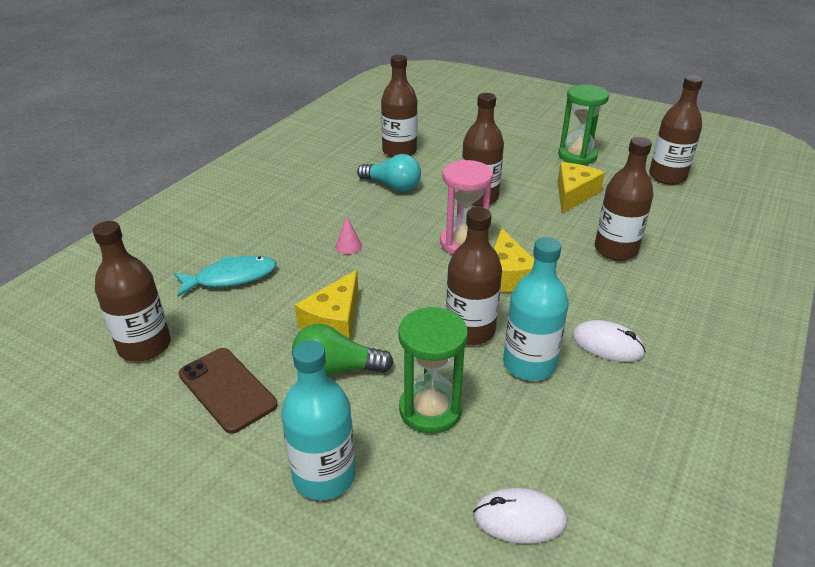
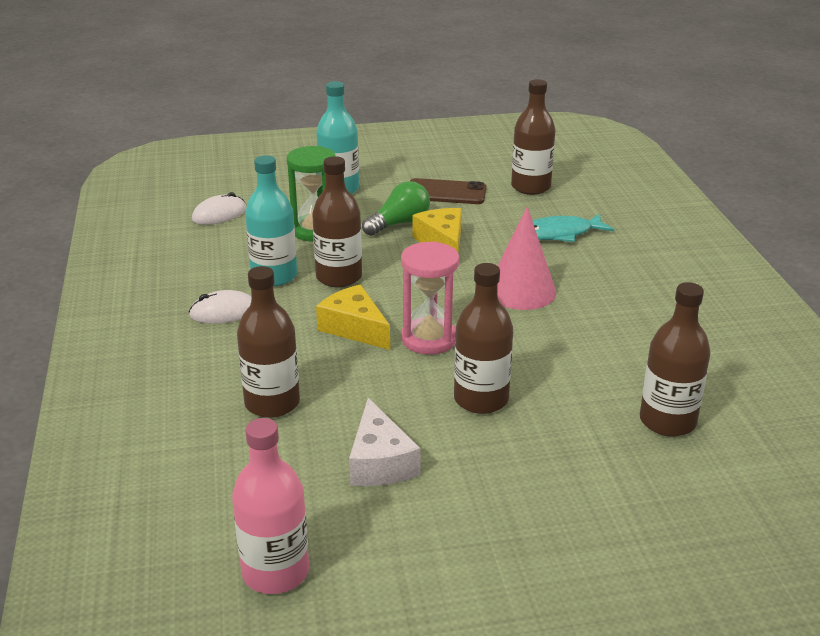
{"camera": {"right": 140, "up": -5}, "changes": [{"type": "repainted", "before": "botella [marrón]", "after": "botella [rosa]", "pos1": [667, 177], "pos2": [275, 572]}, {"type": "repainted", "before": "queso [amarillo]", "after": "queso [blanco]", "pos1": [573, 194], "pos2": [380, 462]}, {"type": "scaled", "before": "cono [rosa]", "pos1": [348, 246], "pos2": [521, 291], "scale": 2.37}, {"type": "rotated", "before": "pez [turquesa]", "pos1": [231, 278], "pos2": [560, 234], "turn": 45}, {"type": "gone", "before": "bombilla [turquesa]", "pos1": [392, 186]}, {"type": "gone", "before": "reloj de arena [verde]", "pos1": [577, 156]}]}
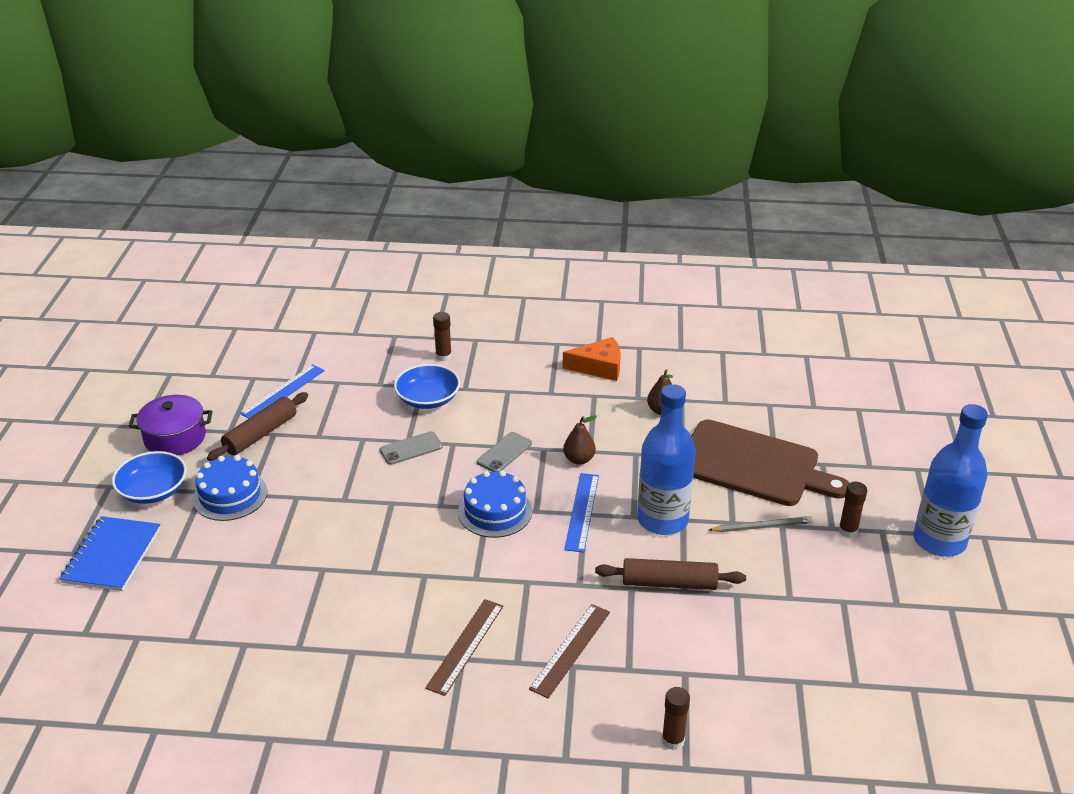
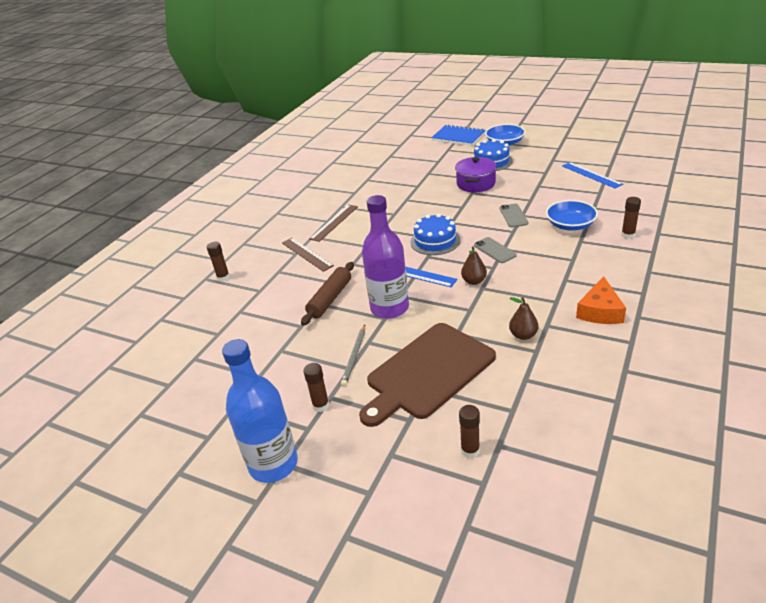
{"camera": {"right": 115, "up": 0}, "changes": [{"type": "rotated", "before": "regla [marrón]", "pos1": [465, 646], "pos2": [334, 222], "turn": 75}, {"type": "repainted", "before": "botella [azul]", "after": "botella [morado]", "pos1": [662, 520], "pos2": [389, 308]}, {"type": "shifted", "before": "olla [morado]", "pos1": [175, 438], "pos2": [476, 183]}, {"type": "new", "after": "barra de pegamento [marrón]", "pos2": [470, 450]}, {"type": "gone", "before": "rodillo [marrón]", "pos1": [260, 434]}]}
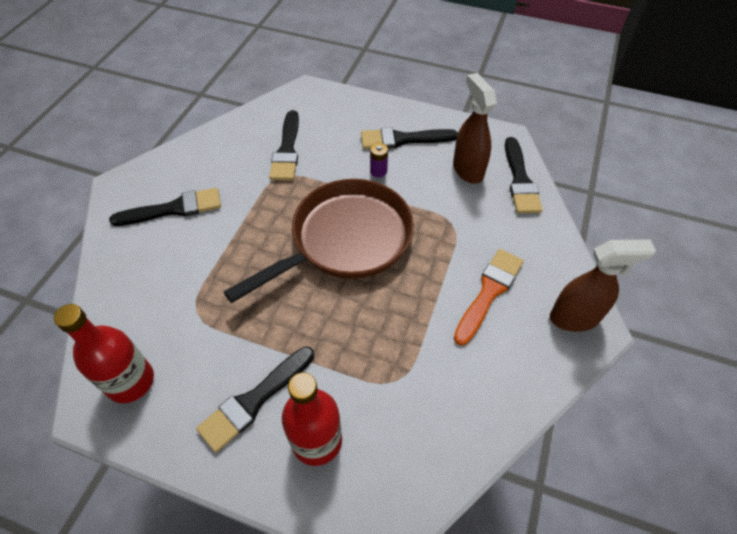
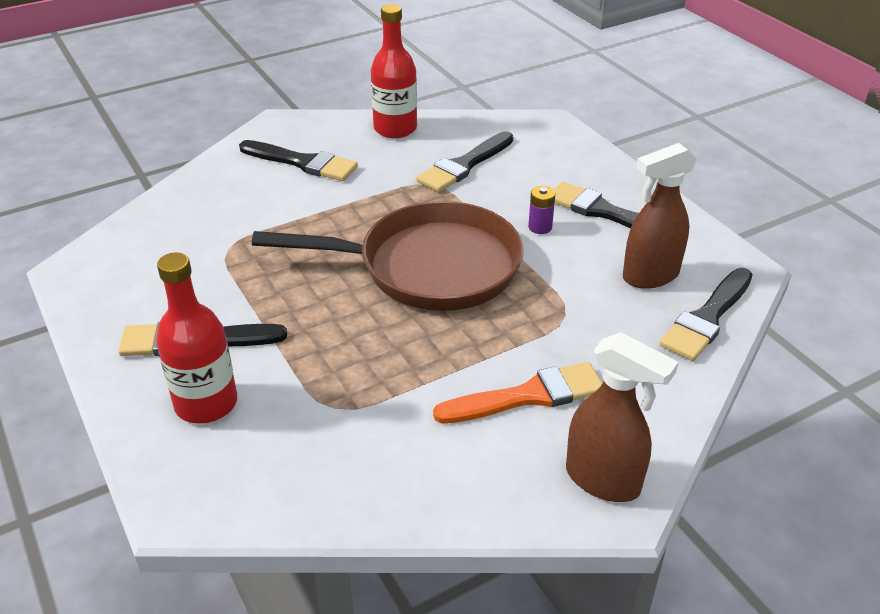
{"camera": {"right": 40, "up": -15}, "changes": [{"type": "shifted", "before": "botella [rojo]", "pos1": [130, 381], "pos2": [395, 129]}, {"type": "rotated", "before": "pulverizador [marrón]", "pos1": [467, 170], "pos2": [650, 276], "turn": -135}]}
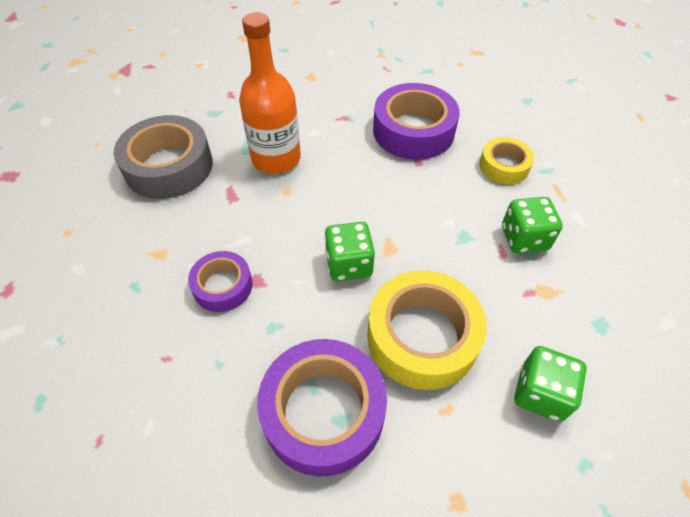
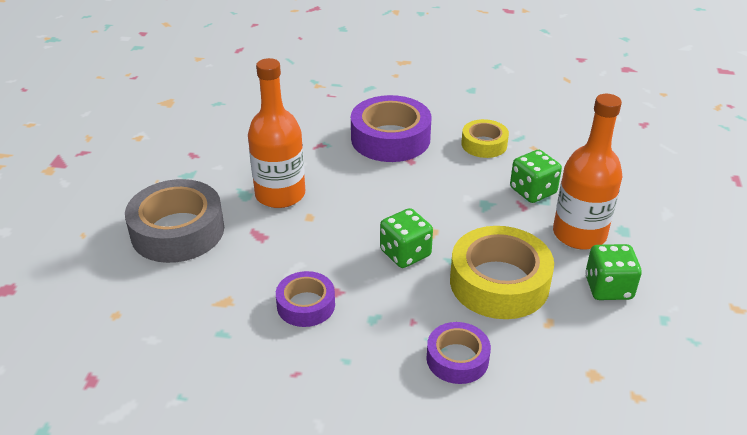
{"camera": {"right": -25, "up": -15}, "changes": [{"type": "scaled", "before": "cinta adhesiva [morado]", "pos1": [323, 411], "pos2": [457, 359], "scale": 0.57}, {"type": "new", "after": "botella [naranja]", "pos2": [579, 234]}]}
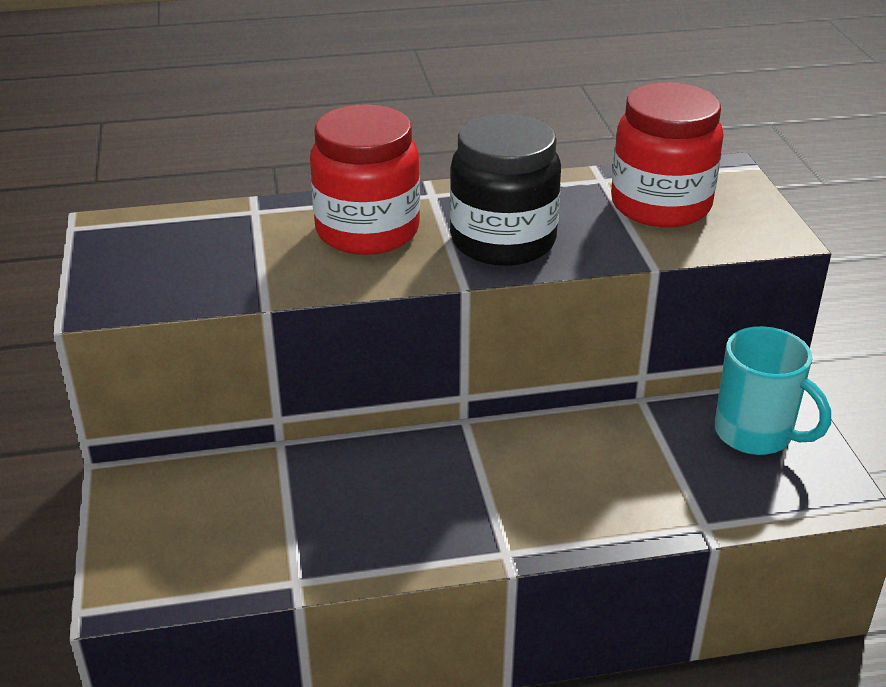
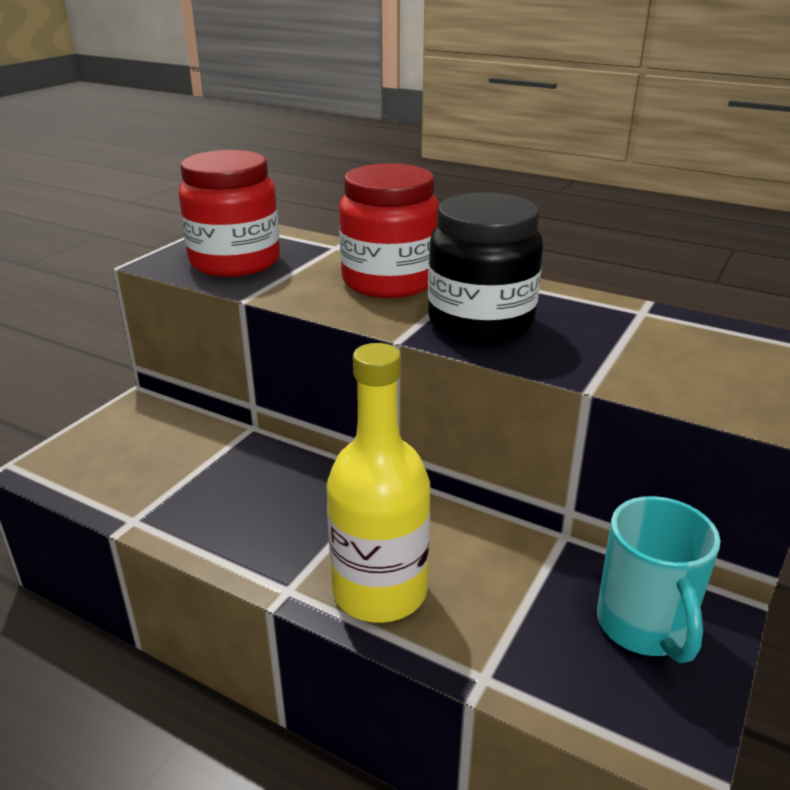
{"camera": {"right": 40, "up": -5}, "changes": [{"type": "shifted", "before": "tarro [rojo]", "pos1": [660, 205], "pos2": [235, 262]}, {"type": "new", "after": "botella [amarillo]", "pos2": [380, 591]}]}
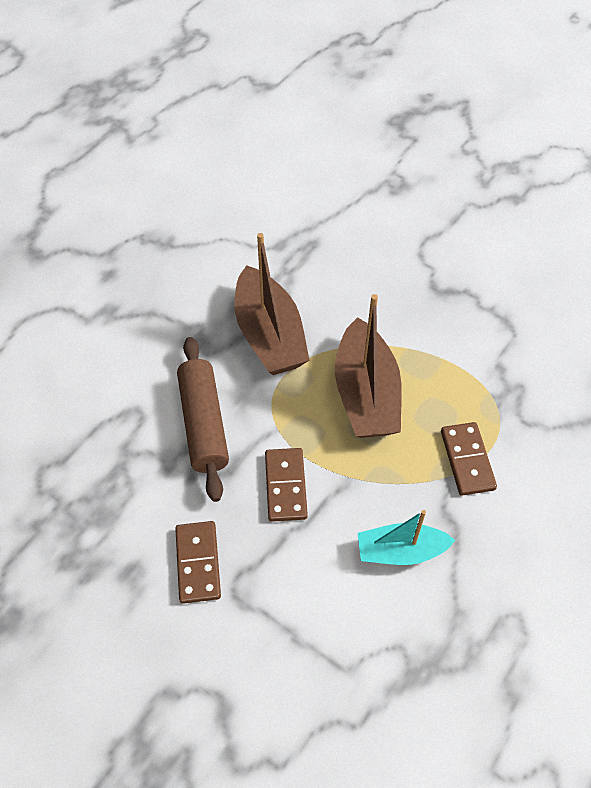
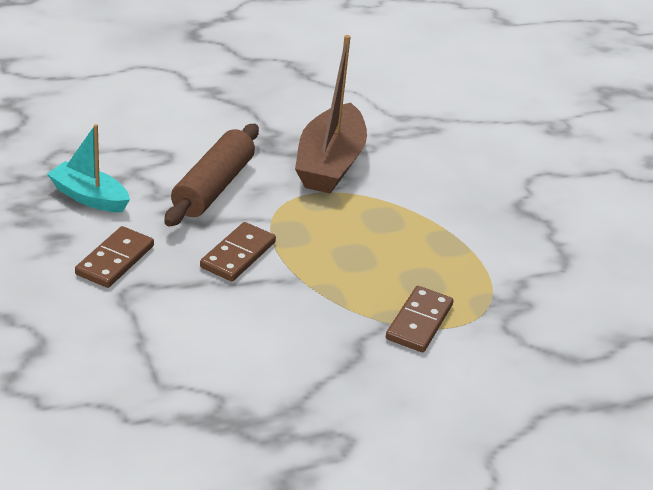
{"camera": {"right": 30, "up": -20}, "changes": [{"type": "shifted", "before": "barco [turquesa]", "pos1": [400, 551], "pos2": [89, 197]}, {"type": "gone", "before": "barco [marrón]", "pos1": [366, 394]}]}
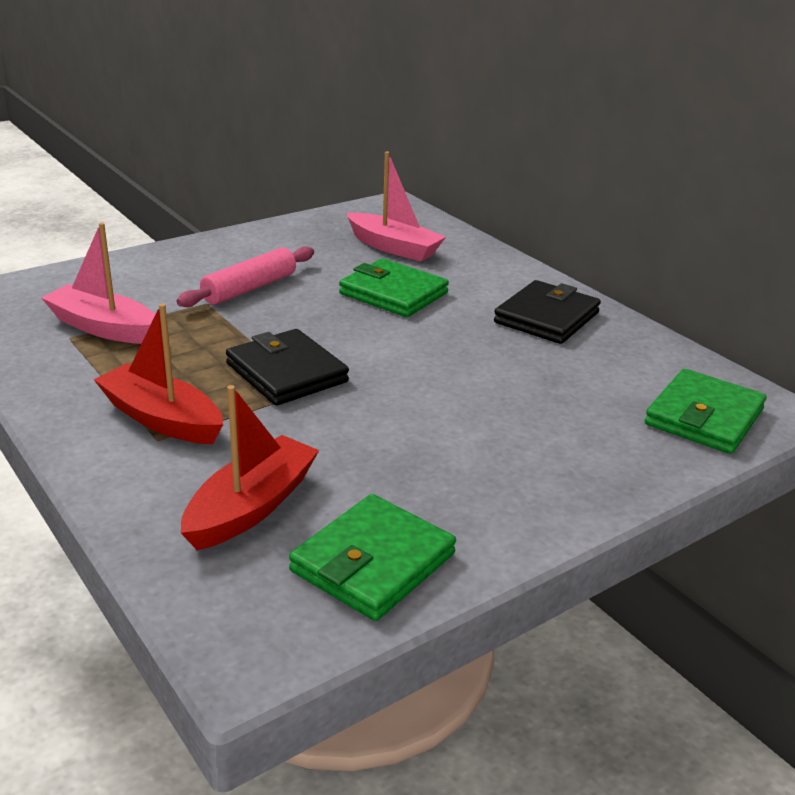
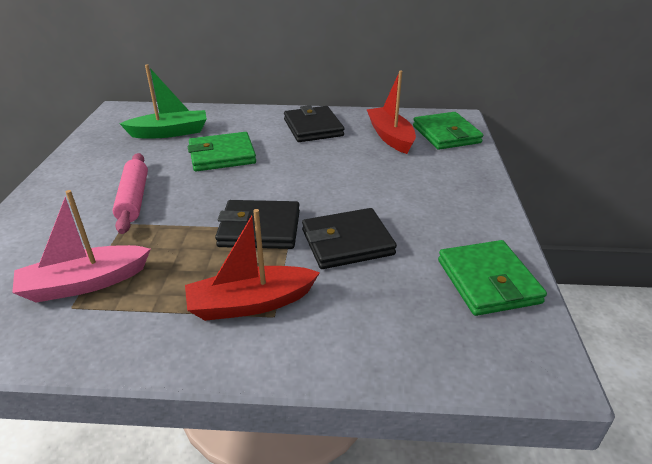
{"camera": {"right": -50, "up": 5}, "changes": [{"type": "repainted", "before": "barco [rosa]", "after": "barco [verde]", "pos1": [393, 247], "pos2": [170, 132]}, {"type": "new", "after": "cartera [negro]", "pos2": [347, 242]}, {"type": "shifted", "before": "barco [rojo]", "pos1": [251, 507], "pos2": [390, 137]}]}
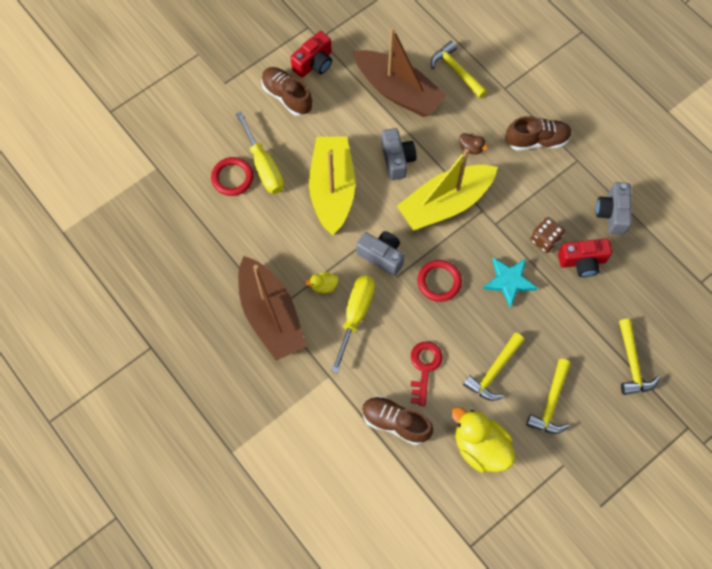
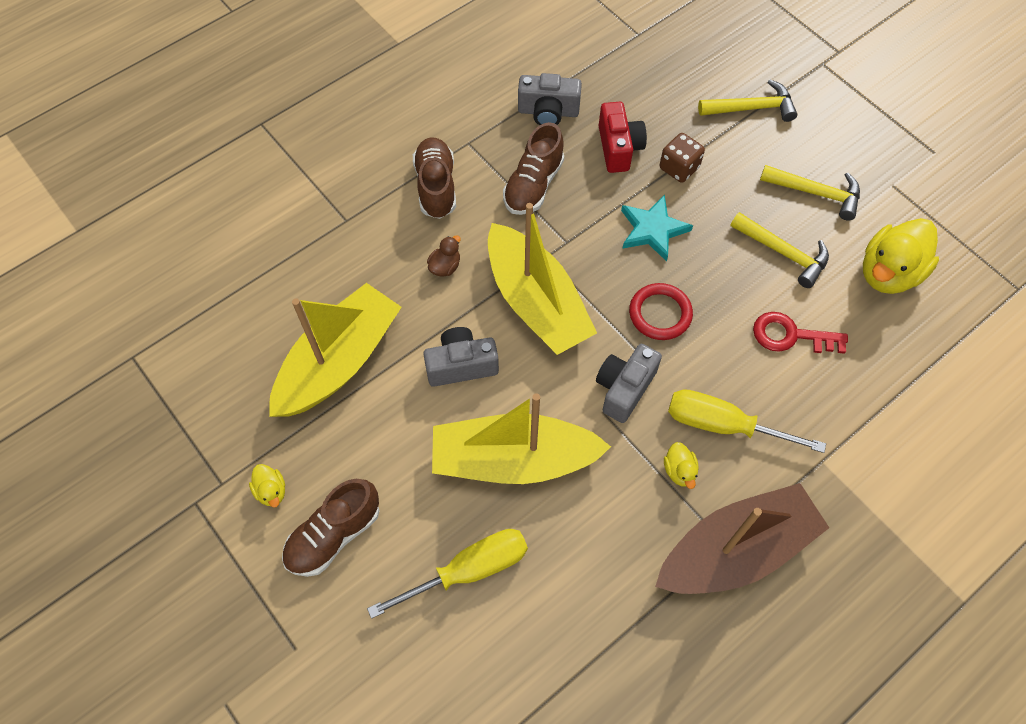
{"camera": {"right": -90, "up": -5}, "changes": [{"type": "swapped", "before": "cámara [rojo]", "after": "pato [amarillo]", "pos1": [314, 63], "pos2": [271, 491]}, {"type": "repainted", "before": "barco [marrón]", "after": "barco [amarillo]", "pos1": [398, 91], "pos2": [339, 362]}, {"type": "shifted", "before": "zapato [marrón]", "pos1": [395, 422], "pos2": [533, 185]}, {"type": "shifted", "before": "dado [marrón]", "pos1": [545, 240], "pos2": [679, 168]}, {"type": "gone", "before": "anillo [rojo]", "pos1": [232, 178]}, {"type": "gone", "before": "martillo [amarillo]", "pos1": [456, 71]}]}
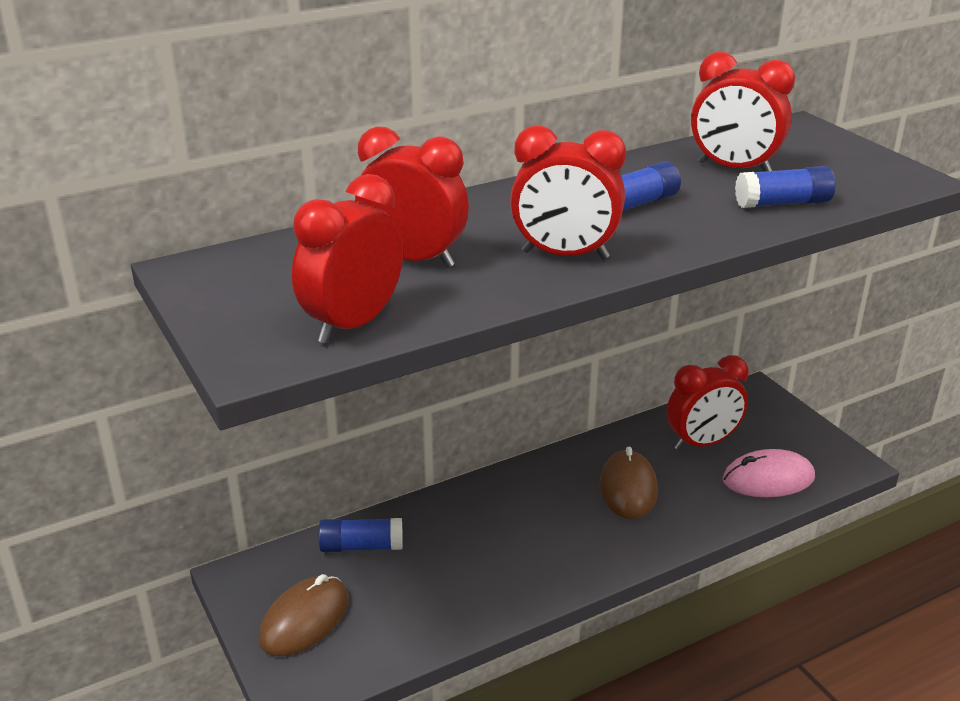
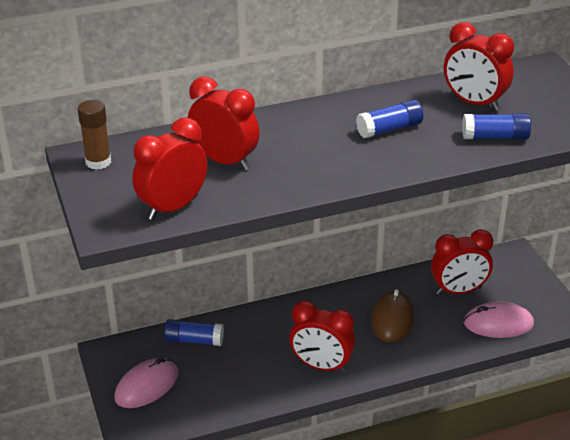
{"camera": {"right": 10, "up": 5}, "changes": [{"type": "new", "after": "barra de pegamento [marrón]", "pos2": [98, 162]}, {"type": "repainted", "before": "ratón [marrón]", "after": "ratón [rosa]", "pos1": [305, 619], "pos2": [146, 386]}, {"type": "shifted", "before": "despertador [rojo]", "pos1": [564, 255], "pos2": [321, 366]}]}
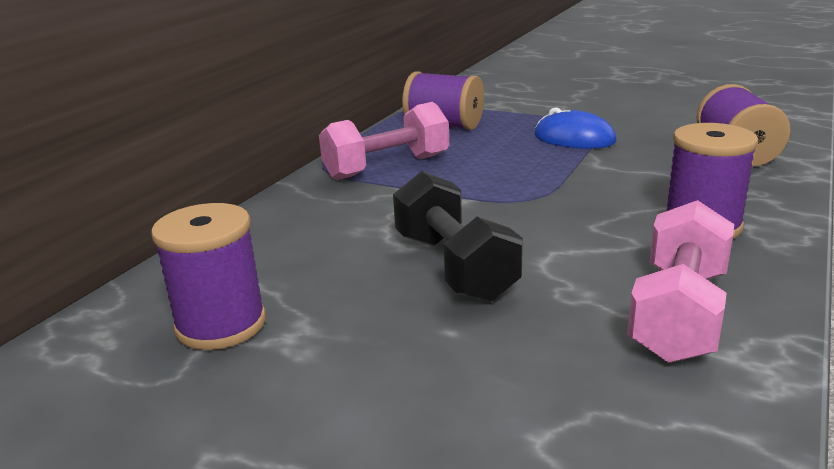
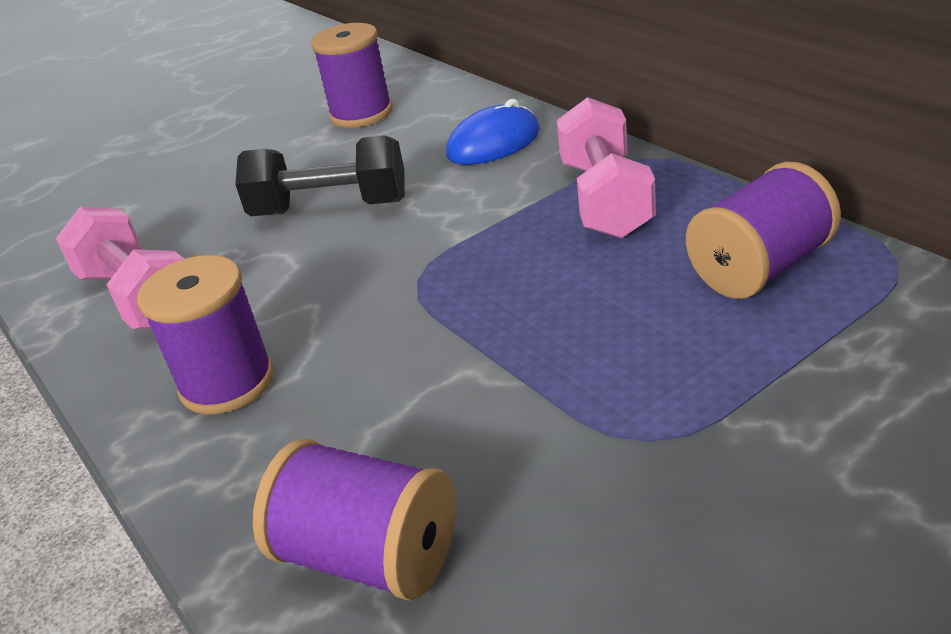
{"camera": {"right": 120, "up": 10}, "changes": [{"type": "shifted", "before": "ratón [azul]", "pos1": [574, 138], "pos2": [494, 143]}]}
